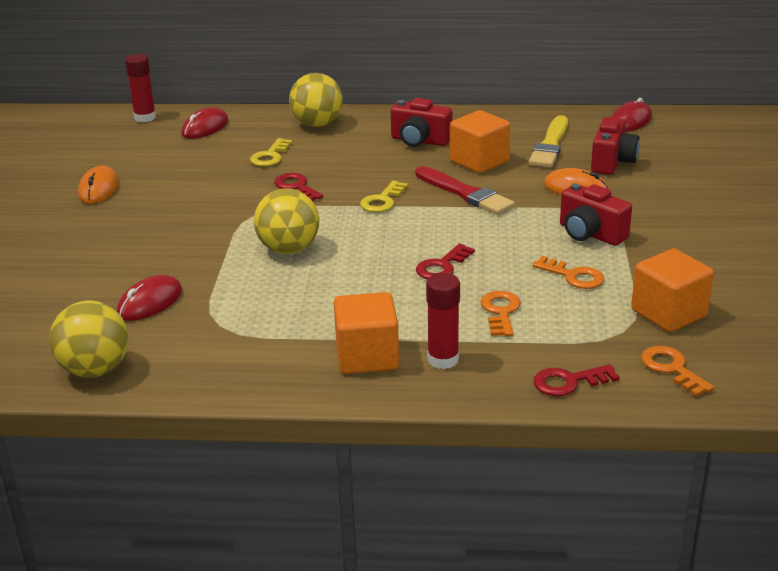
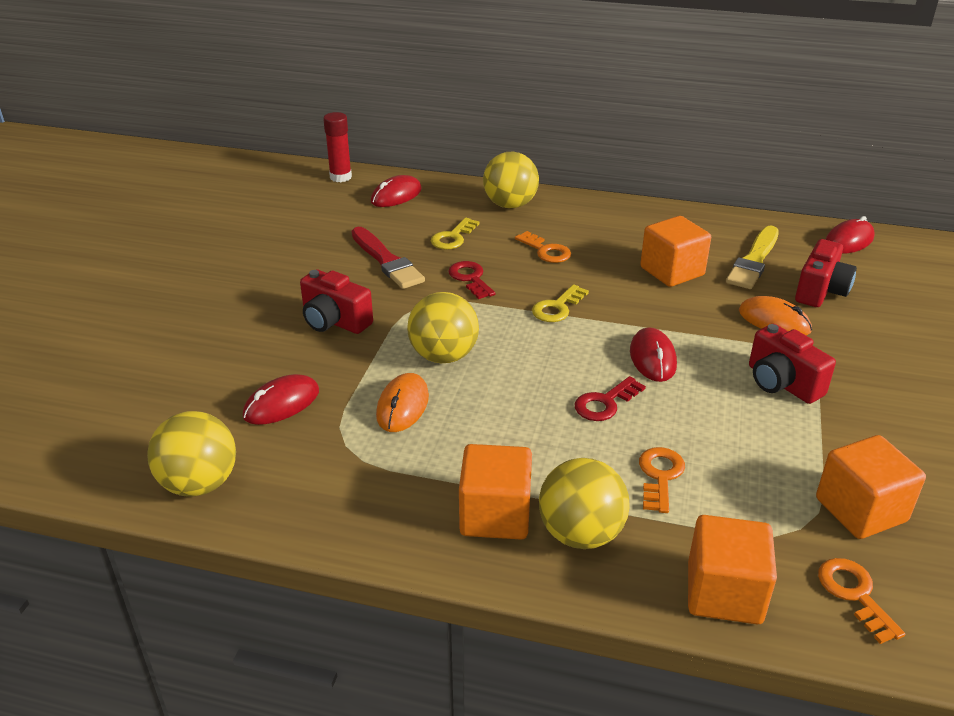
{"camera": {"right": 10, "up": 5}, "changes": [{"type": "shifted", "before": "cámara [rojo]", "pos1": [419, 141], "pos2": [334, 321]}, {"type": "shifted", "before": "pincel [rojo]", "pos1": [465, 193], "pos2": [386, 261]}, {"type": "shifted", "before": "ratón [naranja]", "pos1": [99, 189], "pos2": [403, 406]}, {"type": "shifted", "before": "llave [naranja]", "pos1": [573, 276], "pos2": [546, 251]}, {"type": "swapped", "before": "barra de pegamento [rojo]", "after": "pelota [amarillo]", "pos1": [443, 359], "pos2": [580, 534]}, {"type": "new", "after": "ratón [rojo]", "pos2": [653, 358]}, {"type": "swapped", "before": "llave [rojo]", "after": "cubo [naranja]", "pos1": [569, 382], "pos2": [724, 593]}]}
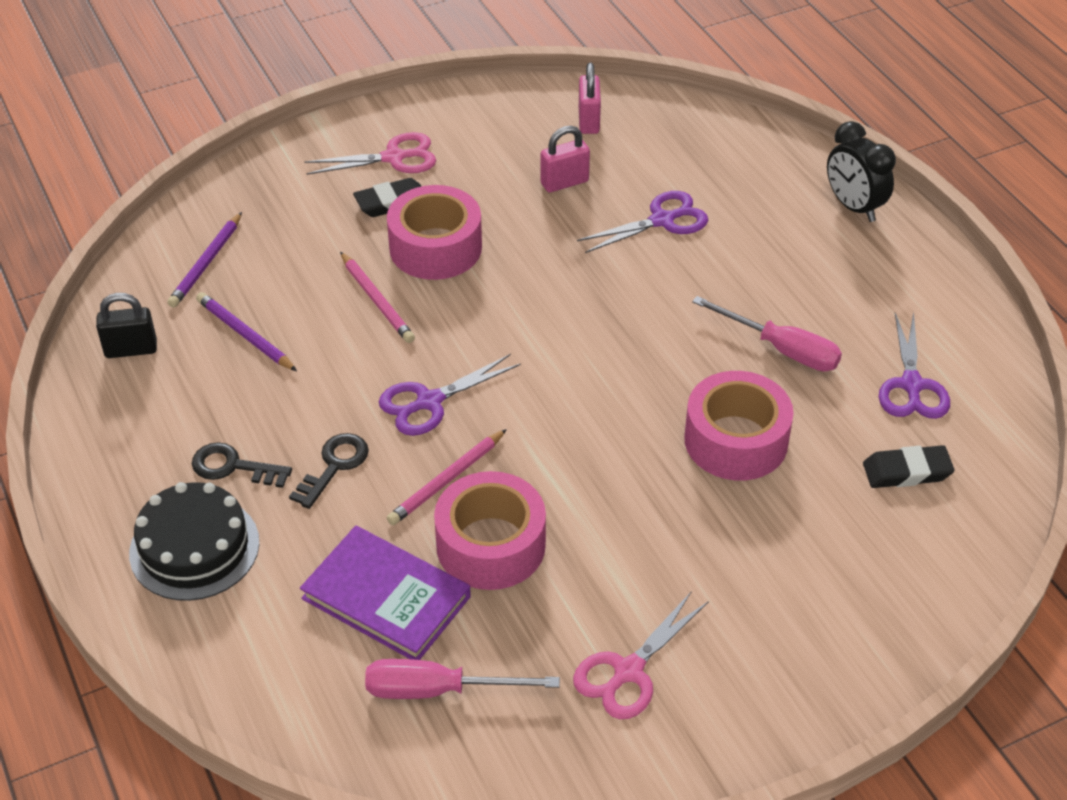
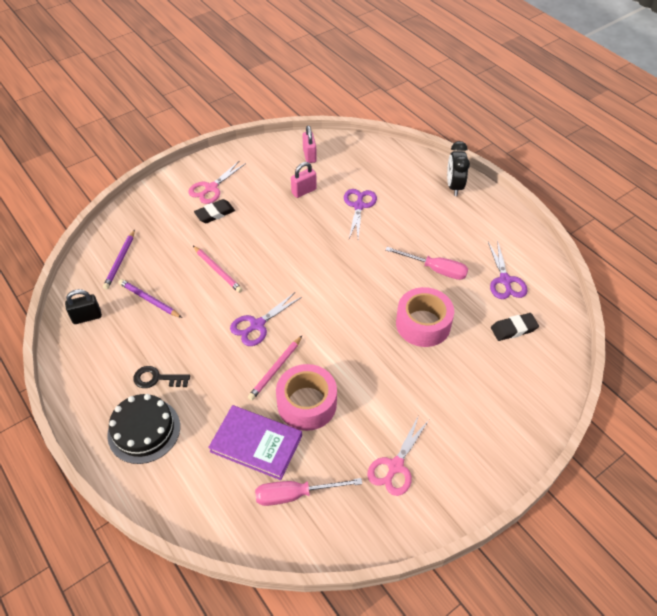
{"camera": {"right": -10, "up": 5}, "changes": [{"type": "rotated", "before": "tijeras [rosa]", "pos1": [394, 158], "pos2": [211, 188], "turn": 150}, {"type": "rotated", "before": "tijeras [morado]", "pos1": [662, 220], "pos2": [359, 206], "turn": -45}, {"type": "rotated", "before": "despertador [negro]", "pos1": [853, 207], "pos2": [454, 186], "turn": 45}, {"type": "gone", "before": "llave [negro]", "pos1": [334, 466]}, {"type": "gone", "before": "cinta adhesiva [rosa]", "pos1": [435, 247]}]}
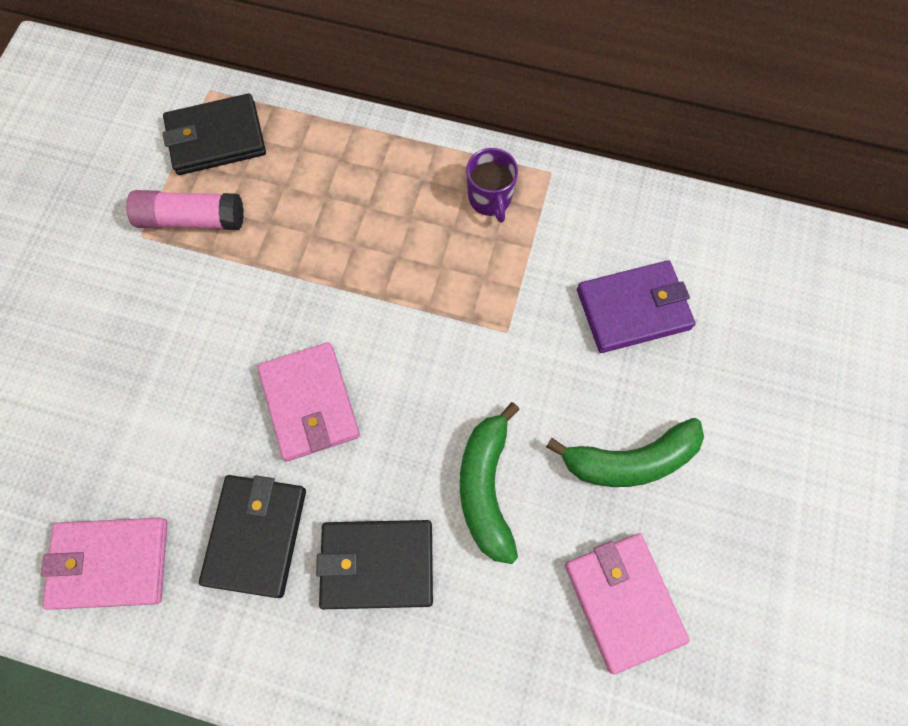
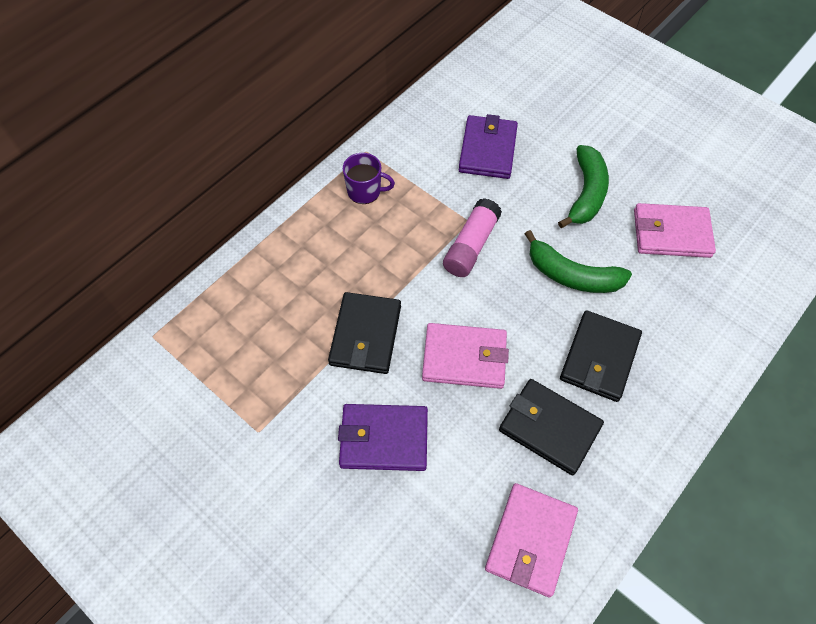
{"camera": {"right": -65, "up": -10}, "changes": [{"type": "shifted", "before": "cartera [negro]", "pos1": [216, 138], "pos2": [366, 335]}, {"type": "new", "after": "cartera [morado]", "pos2": [383, 439]}, {"type": "shifted", "before": "barra de pegamento [rosa]", "pos1": [191, 219], "pos2": [471, 245]}]}
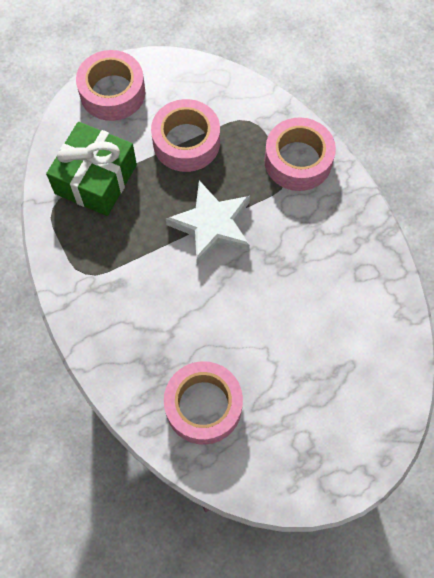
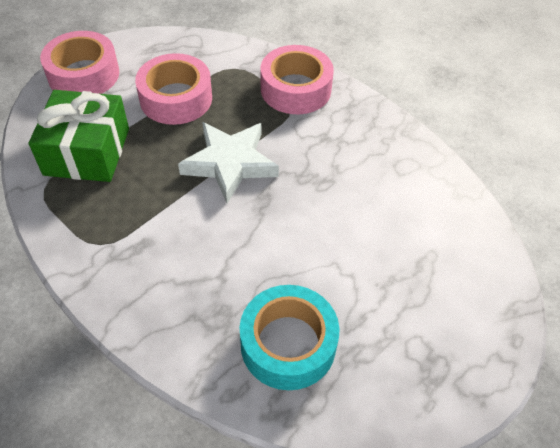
{"camera": {"right": -20, "up": -15}, "changes": [{"type": "repainted", "before": "cinta adhesiva [rosa]", "after": "cinta adhesiva [turquesa]", "pos1": [203, 406], "pos2": [288, 344]}]}
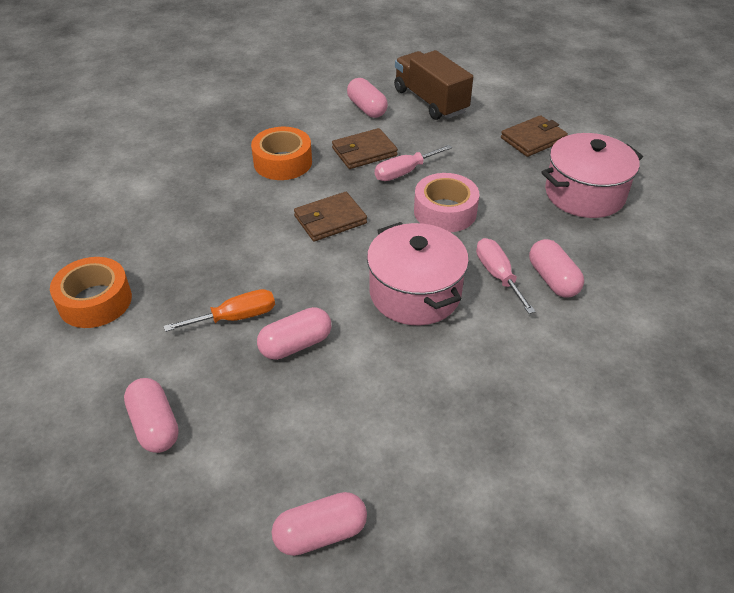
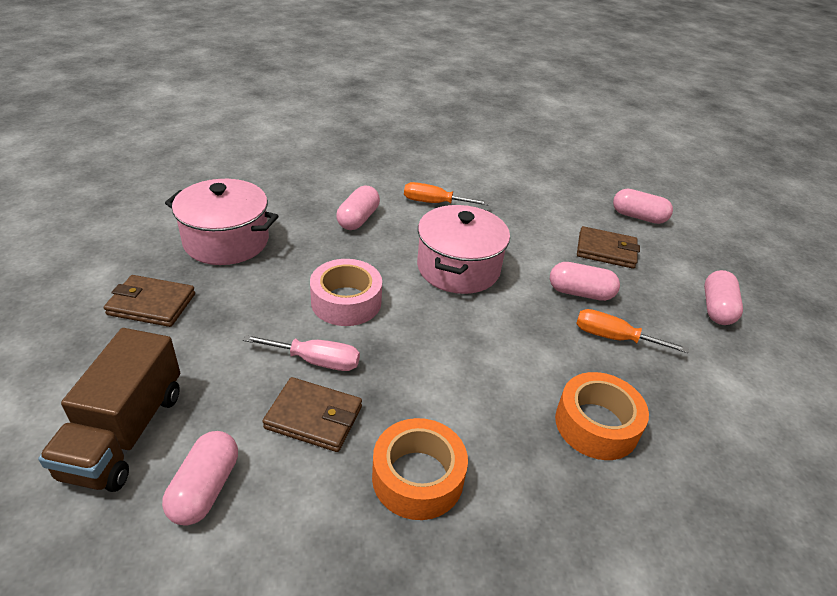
{"camera": {"right": -140, "up": -5}, "changes": [{"type": "new", "after": "destornillador [naranja]", "pos2": [434, 203]}, {"type": "shifted", "before": "cinta adhesiva [naranja]", "pos1": [95, 301], "pos2": [596, 425]}, {"type": "shifted", "before": "cartera [marrón]", "pos1": [330, 220], "pos2": [606, 250]}, {"type": "gone", "before": "destornillador [rosa]", "pos1": [498, 275]}]}
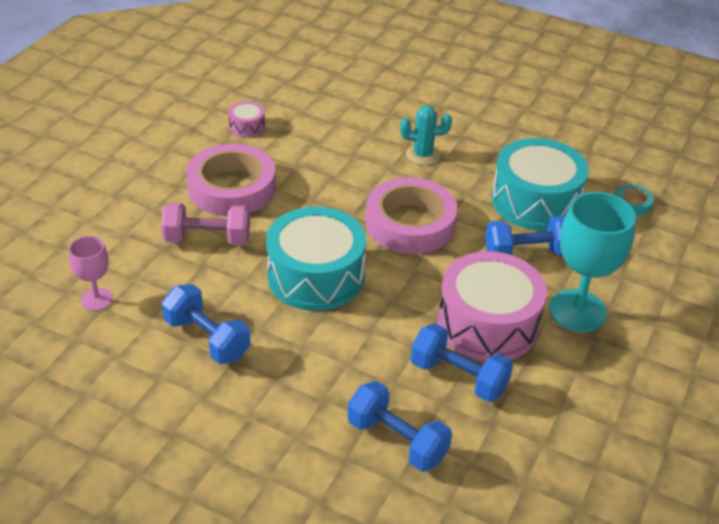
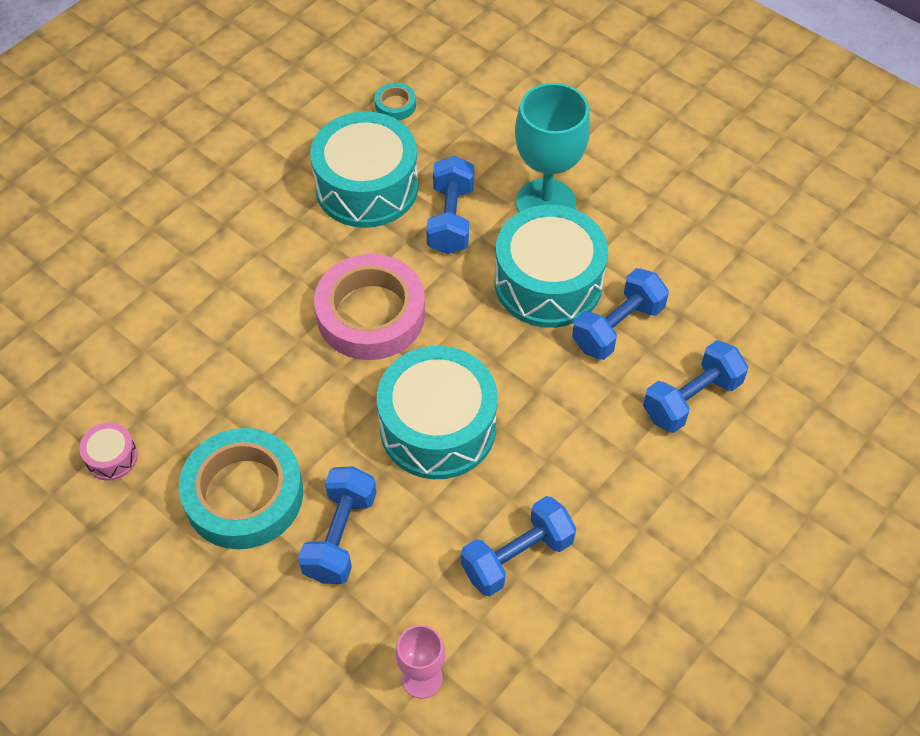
{"camera": {"right": -75, "up": 15}, "changes": [{"type": "repainted", "before": "cinta adhesiva [rosa]", "after": "cinta adhesiva [turquesa]", "pos1": [232, 188], "pos2": [244, 494]}, {"type": "repainted", "before": "mancuerna [rosa]", "after": "mancuerna [azul]", "pos1": [207, 239], "pos2": [340, 536]}, {"type": "repainted", "before": "tambor [rosa]", "after": "tambor [turquesa]", "pos1": [488, 324], "pos2": [548, 282]}, {"type": "gone", "before": "cactus [turquesa]", "pos1": [422, 155]}]}
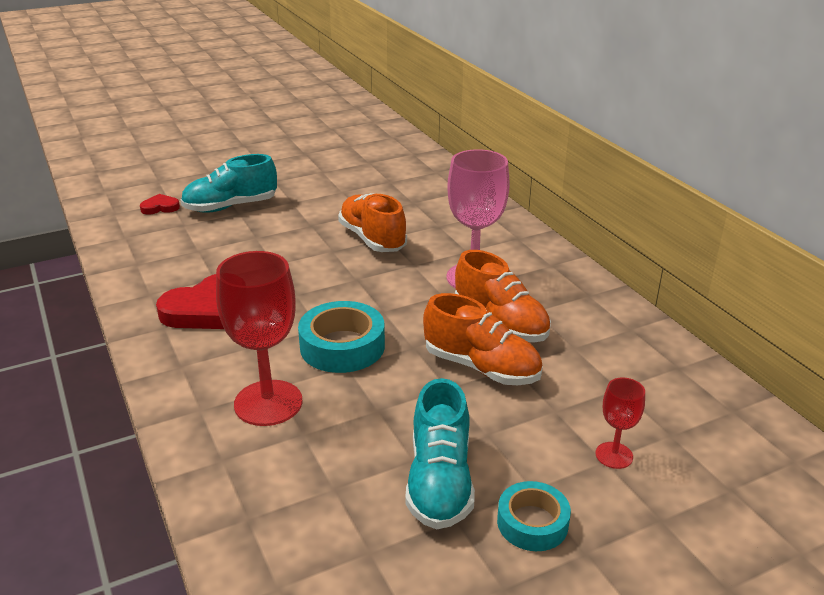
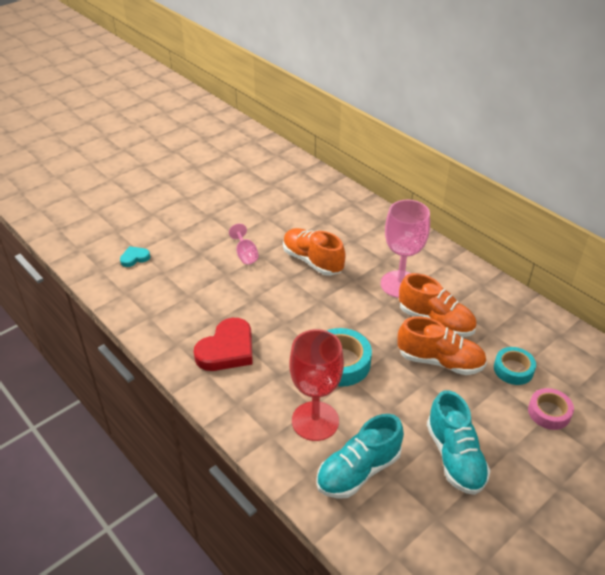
{"camera": {"right": -15, "up": 10}, "changes": [{"type": "repainted", "before": "corazón [rojo]", "after": "corazón [turquesa]", "pos1": [160, 207], "pos2": [134, 258]}, {"type": "new", "after": "copa [rosa]", "pos2": [245, 254]}, {"type": "shifted", "before": "zapato [turquesa]", "pos1": [231, 207], "pos2": [358, 471]}, {"type": "shifted", "before": "cinta adhesiva [turquesa]", "pos1": [532, 523], "pos2": [513, 369]}, {"type": "swapped", "before": "copa [rojo]", "after": "cinta adhesiva [rosa]", "pos1": [614, 455], "pos2": [549, 412]}]}
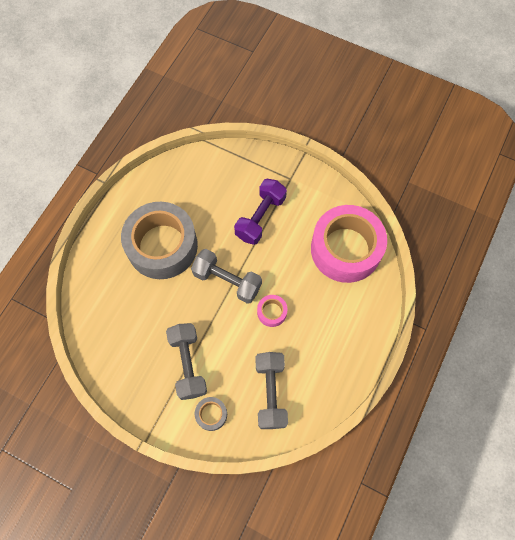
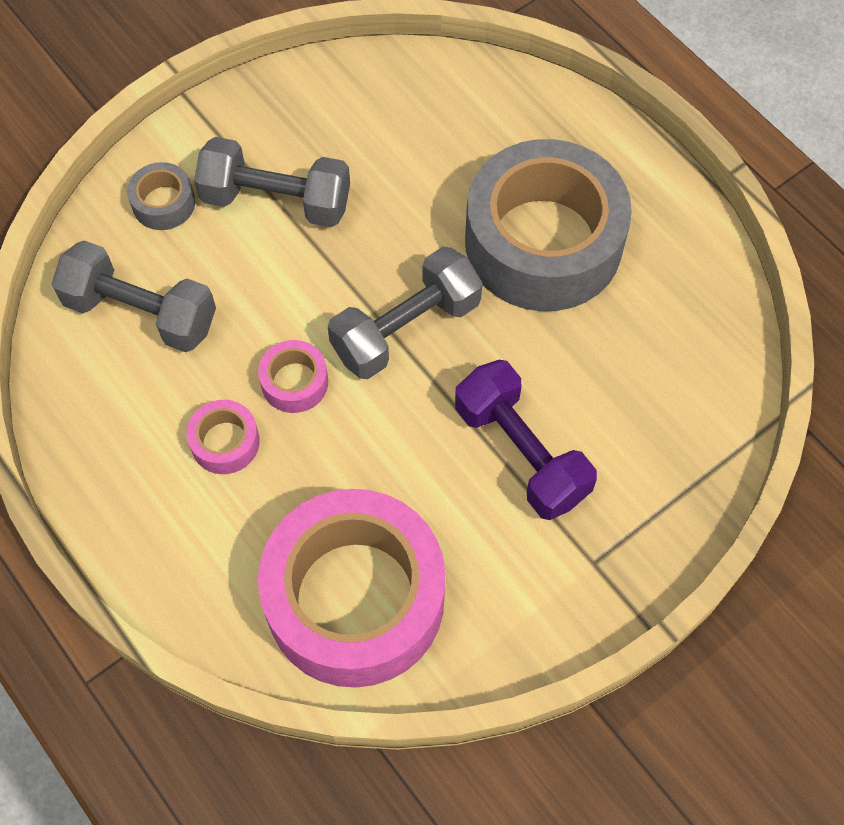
{"camera": {"right": 115, "up": -5}, "changes": [{"type": "new", "after": "cinta adhesiva [rosa]", "pos2": [225, 442]}]}
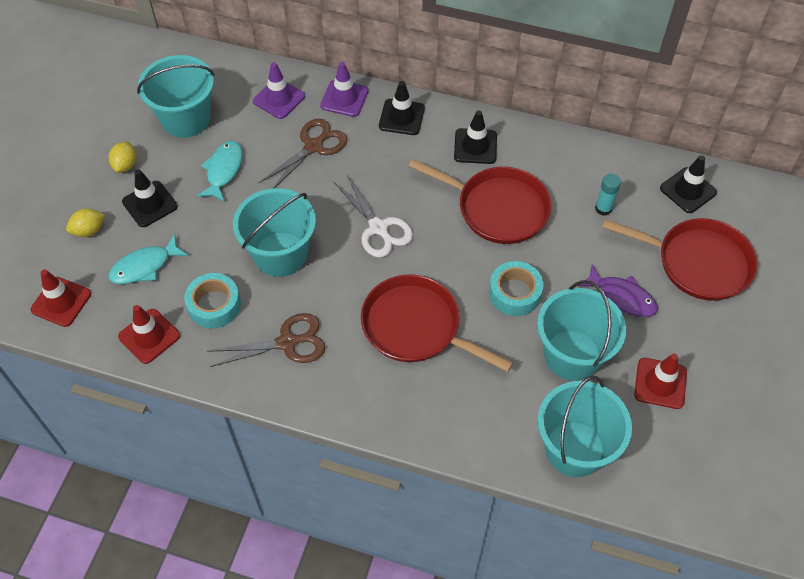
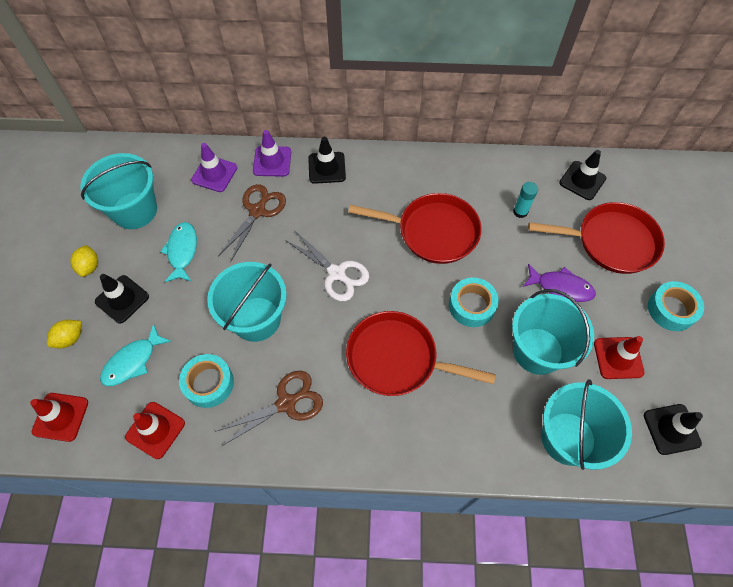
{"camera": {"right": -15, "up": 5}, "changes": [{"type": "shifted", "before": "cono de tráfico [negro]", "pos1": [475, 146], "pos2": [671, 429]}, {"type": "new", "after": "cinta adhesiva [turquesa]", "pos2": [671, 309]}]}
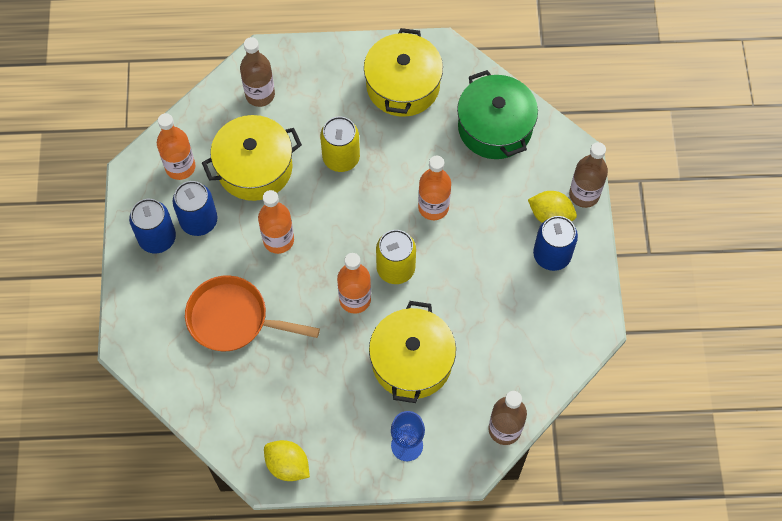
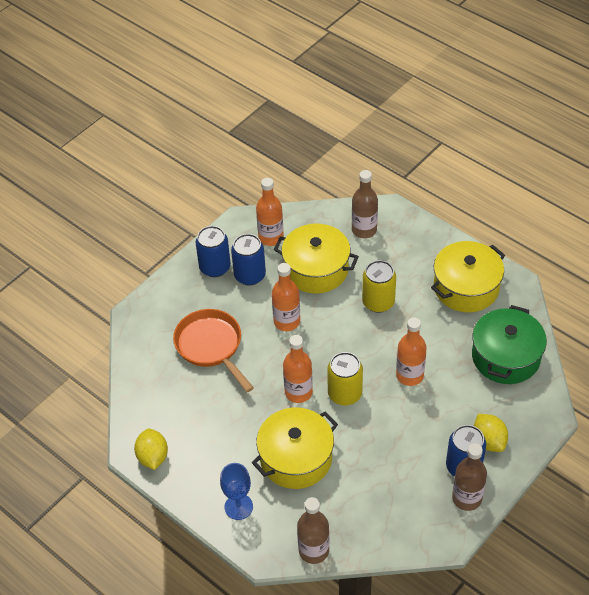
{"camera": {"right": 45, "up": -15}, "changes": [{"type": "shifted", "before": "botella [marrón]", "pos1": [584, 194], "pos2": [466, 498]}]}
